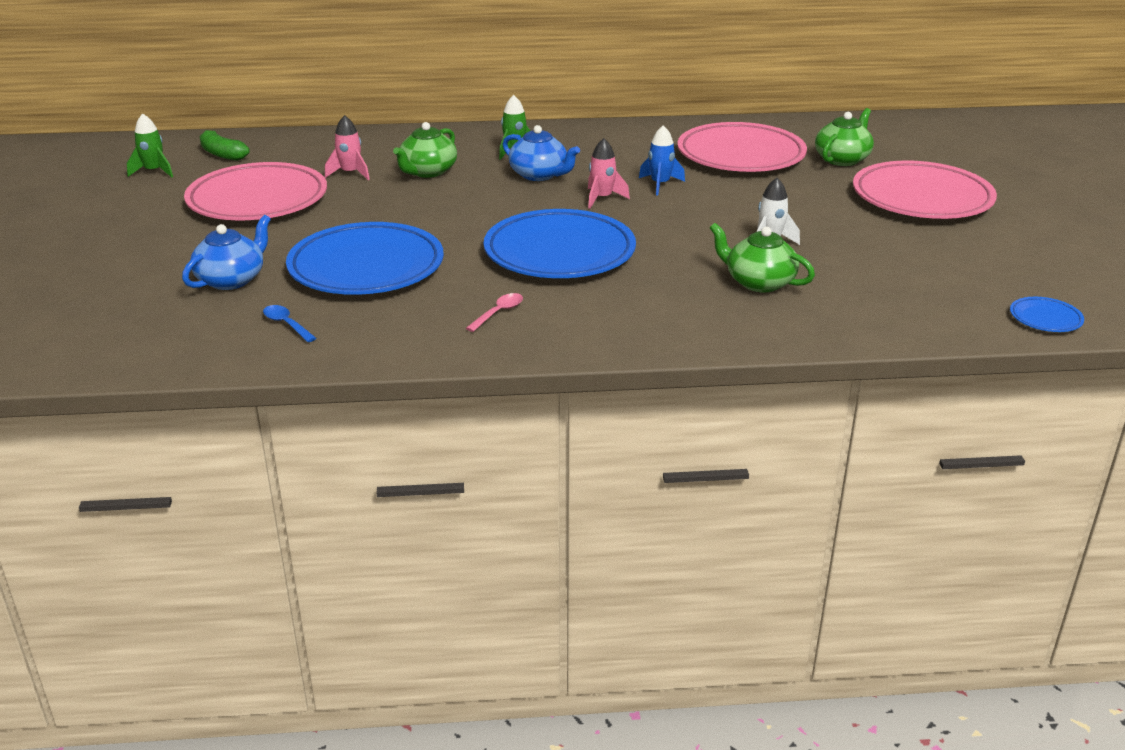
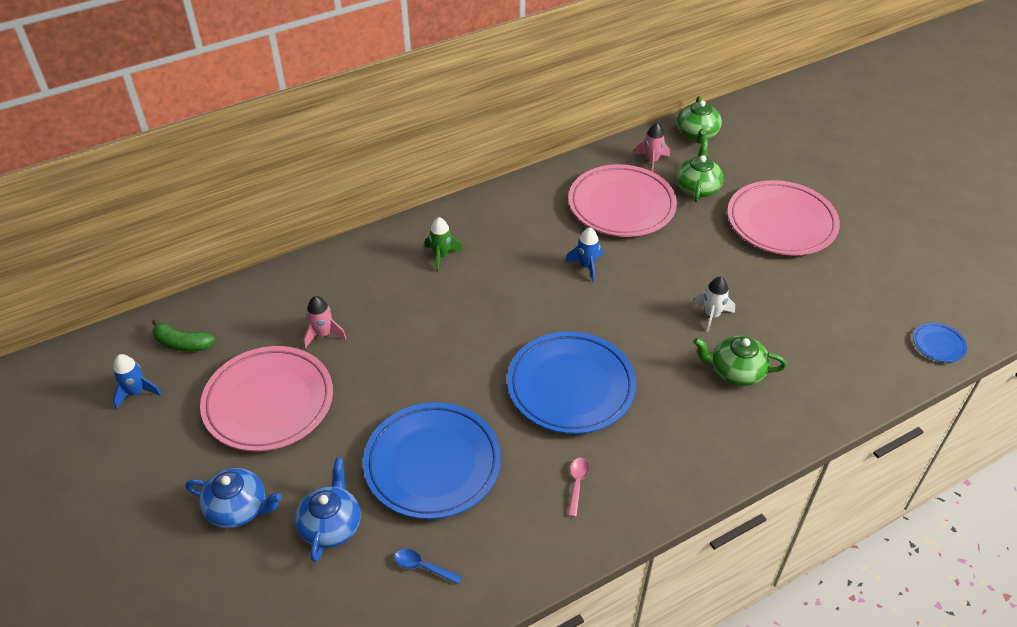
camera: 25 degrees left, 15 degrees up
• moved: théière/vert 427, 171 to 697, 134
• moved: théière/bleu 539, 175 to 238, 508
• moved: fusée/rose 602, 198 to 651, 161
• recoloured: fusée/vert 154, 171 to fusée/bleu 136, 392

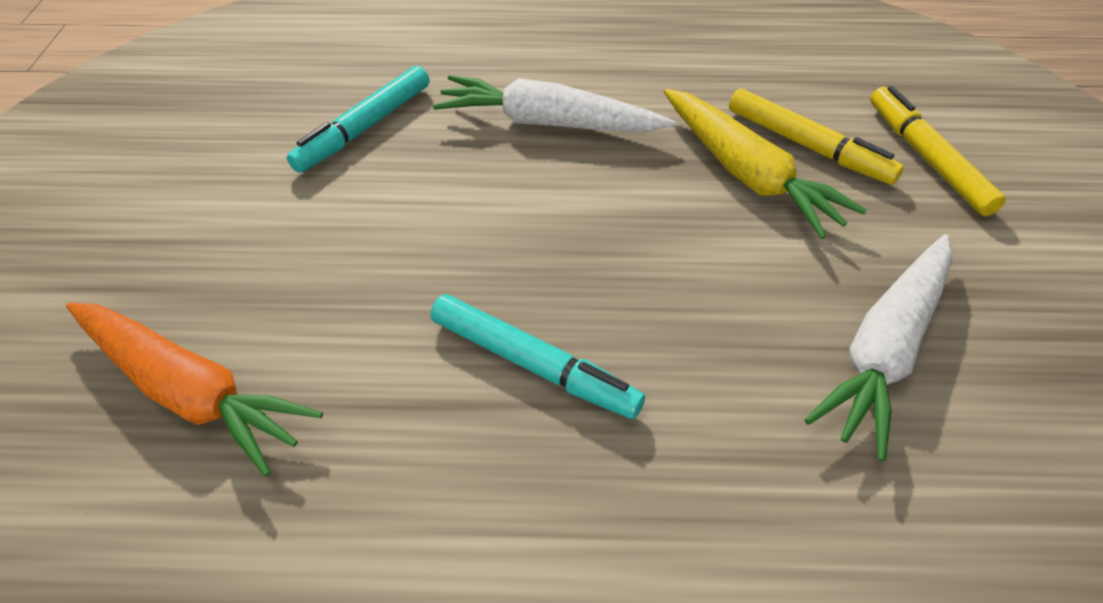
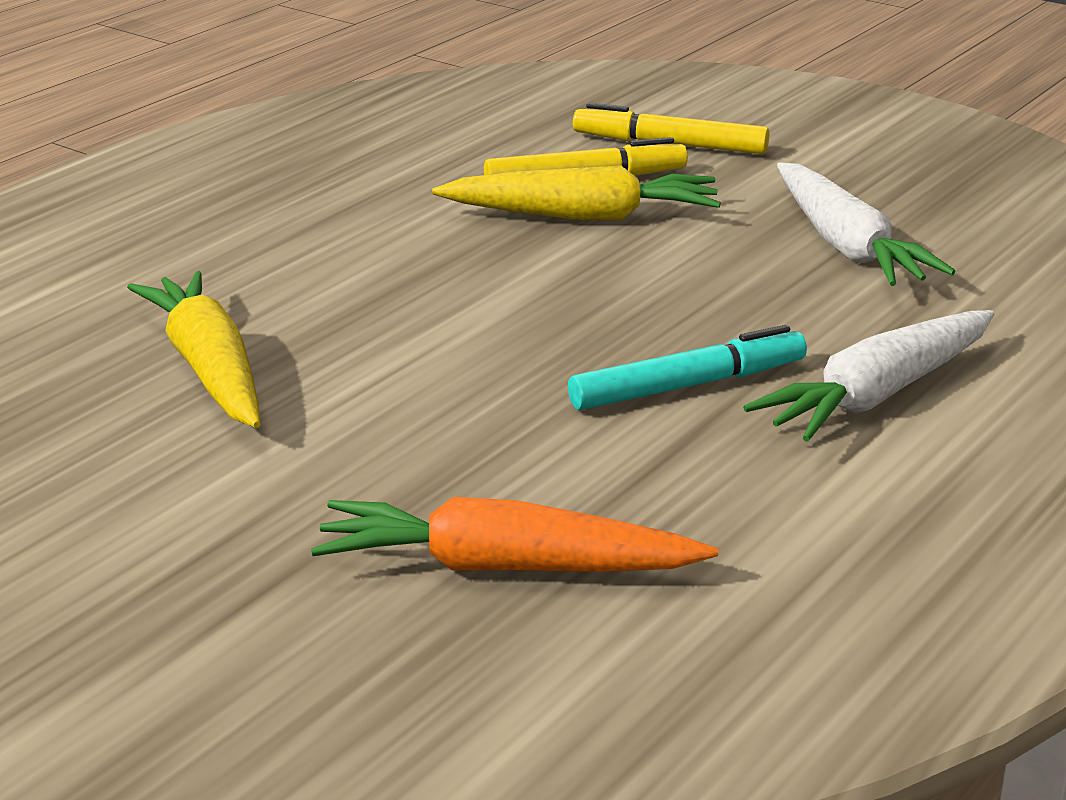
camera: 55 degrees left, 20 degrees down
• moved: carotte/blanc 547, 123 to 877, 395
• replaced: feutre/turquoise 364, 128 to carotte/jaune 208, 368
• turned: carotte/orange 191, 392 = 504, 567 150 degrees counterclockwise

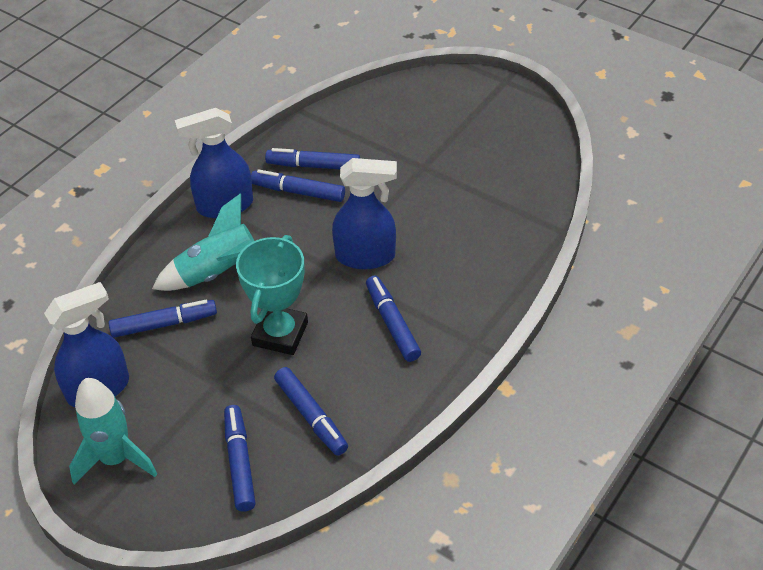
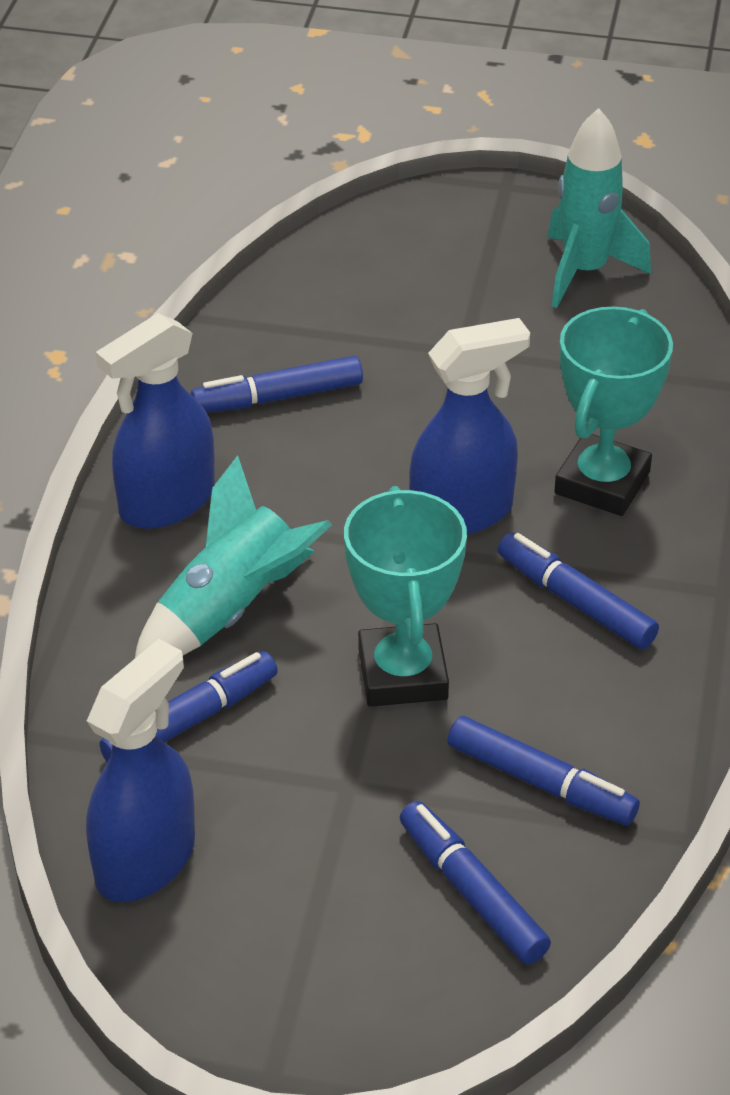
camera: 25 degrees left, 5 degrees down
• removed: feutre/bleu 298, 192
• added: trophée/turquoise 602, 483
• moved: fusée/turquoise 116, 459 to 585, 271

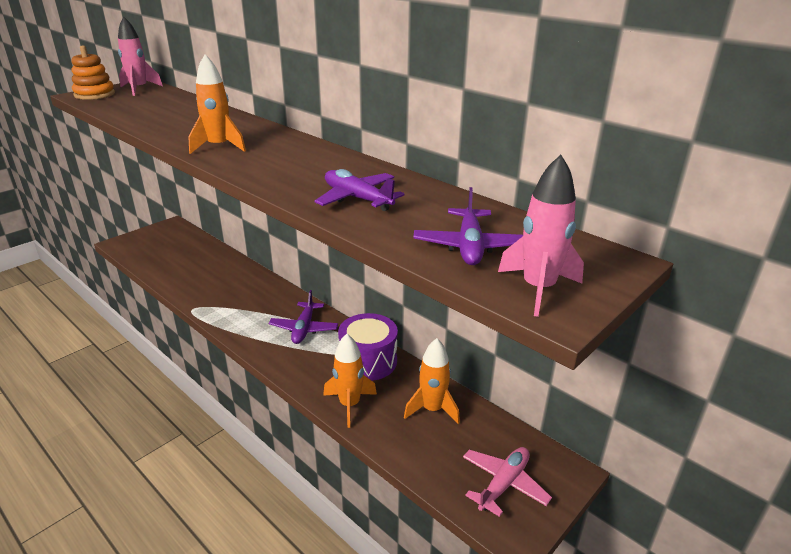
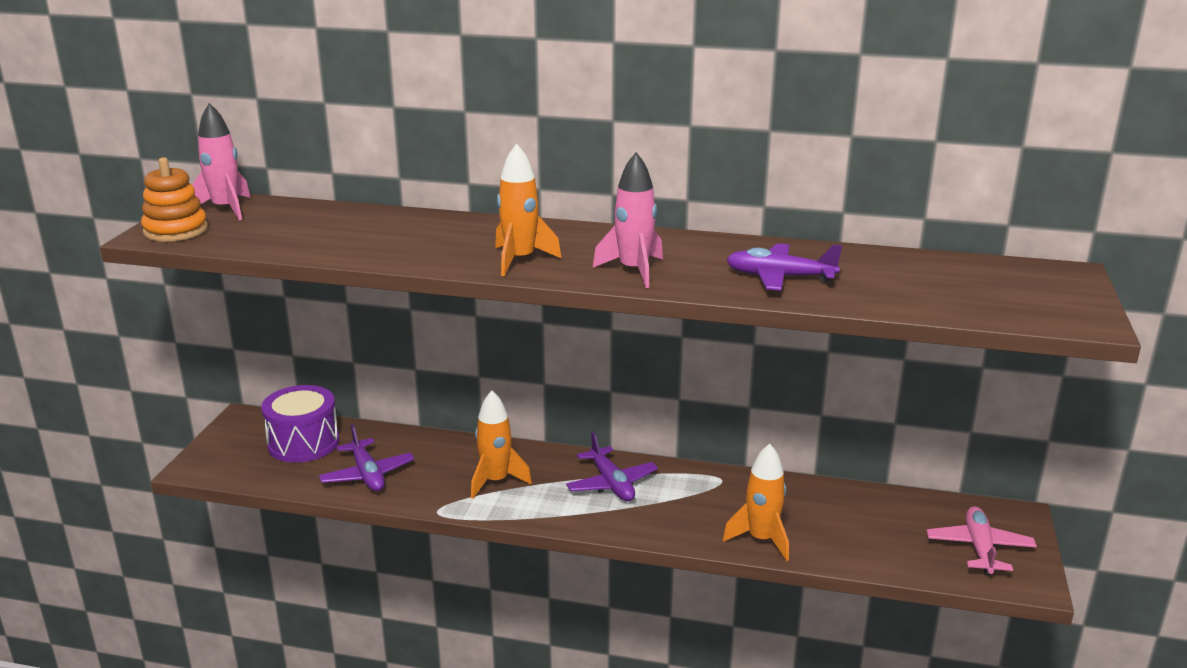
camera: 30 degrees left, 5 degrees down
• moved: tambour/violet 368, 361 to 303, 443
• moved: fusée/orange 432, 409 to 496, 481
• moved: avion/violet 469, 246 to 367, 474
• moved: fusée/rose 538, 289 to 634, 271

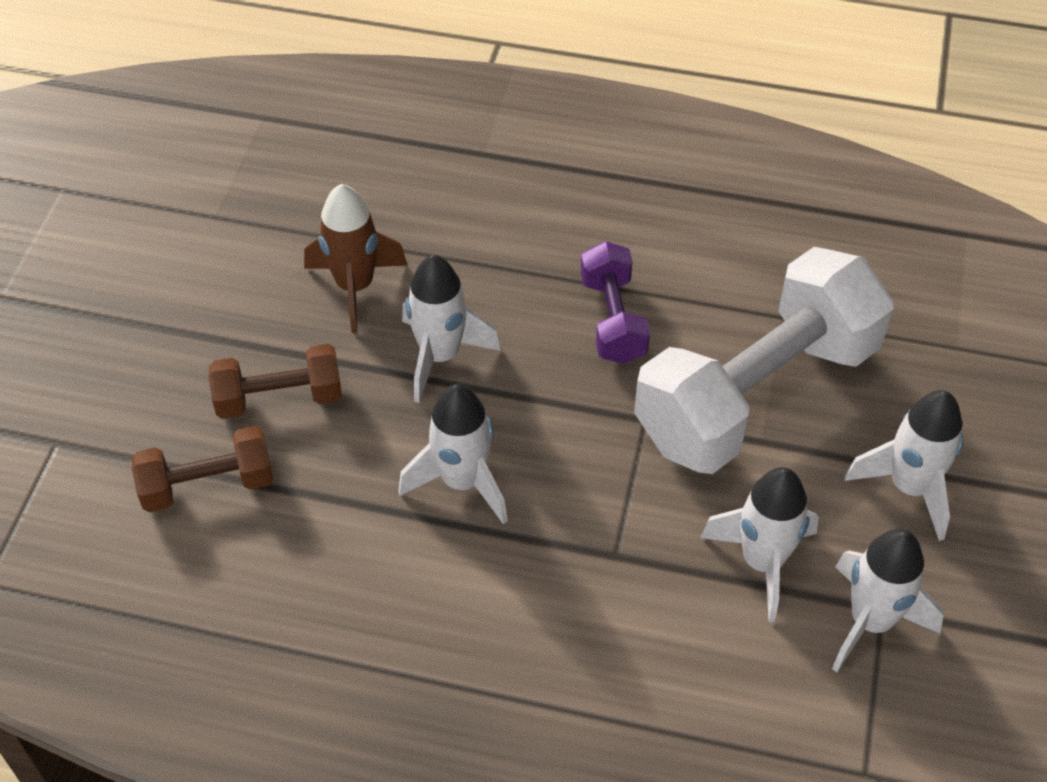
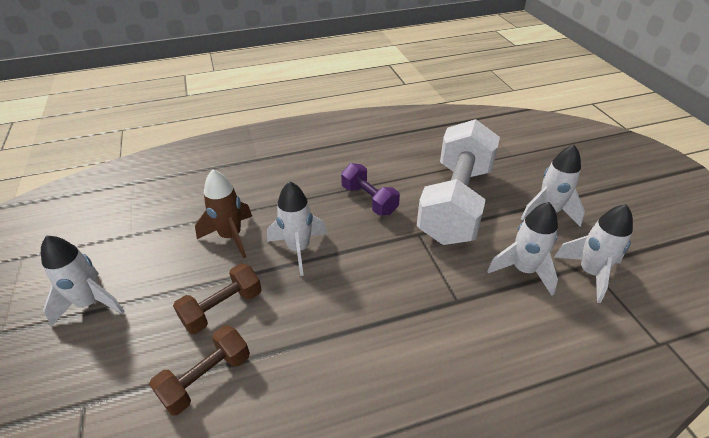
camera: 30 degrees left, 10 degrees down
• moved: fusée/blanc 462, 482 to 91, 303

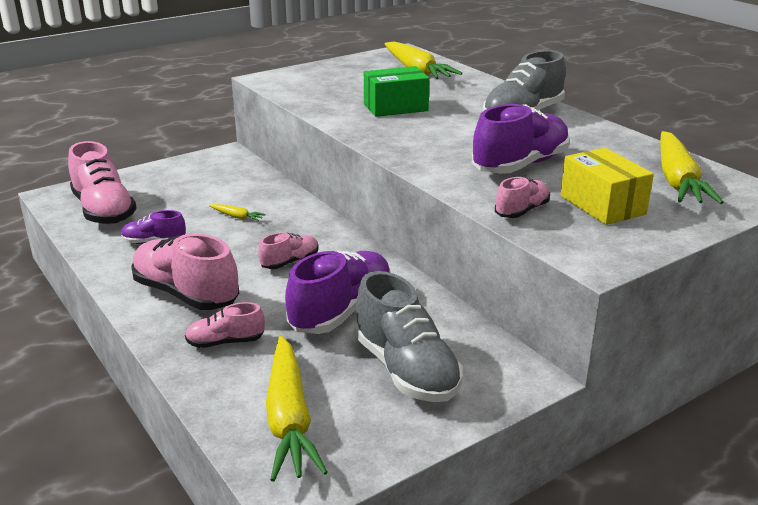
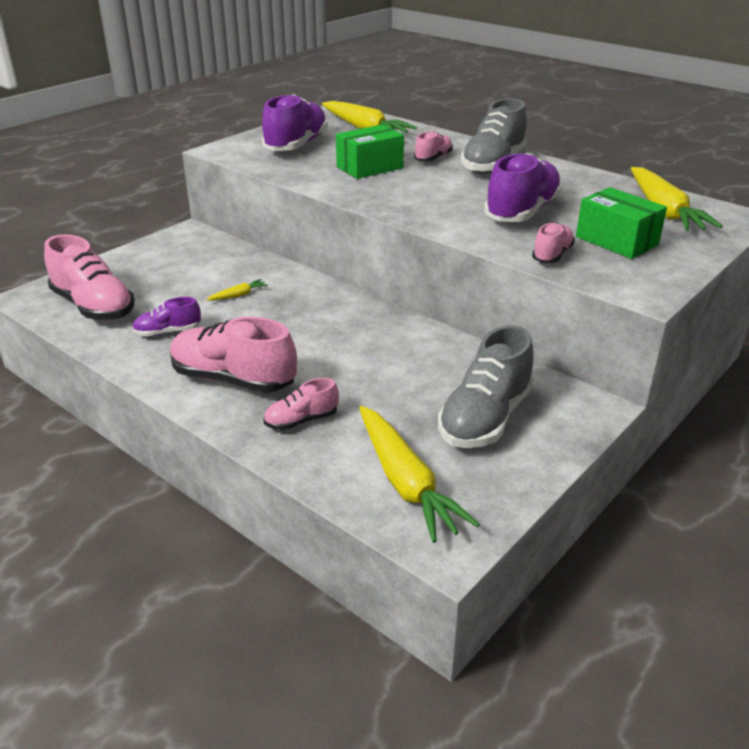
camera: 15 degrees left, 5 degrees up
• moved: chaussure/rose 290, 262 to 433, 158
• moved: chaussure/violet 341, 311 to 296, 145
• recoloured: boîte/jaune 602, 205 to boîte/vert 616, 241
• turned: carotte/jaune 237, 217 = 238, 295 45 degrees counterclockwise
• turned: chaussure/gris 406, 369 = 485, 418 75 degrees clockwise

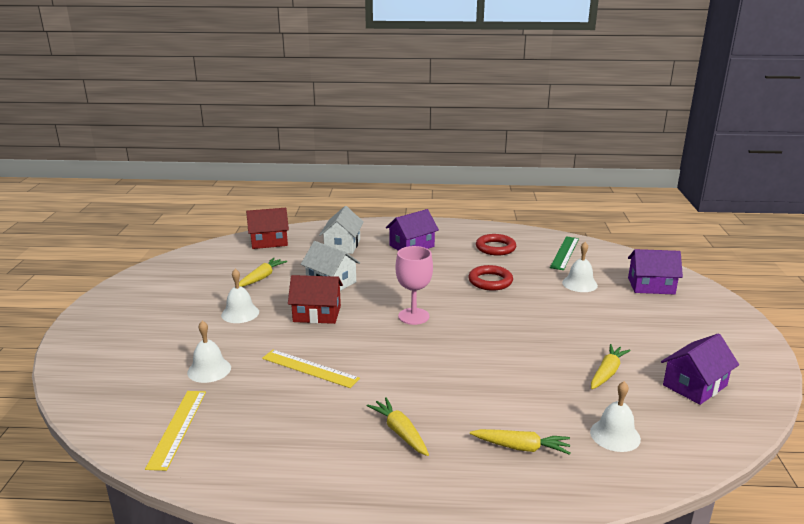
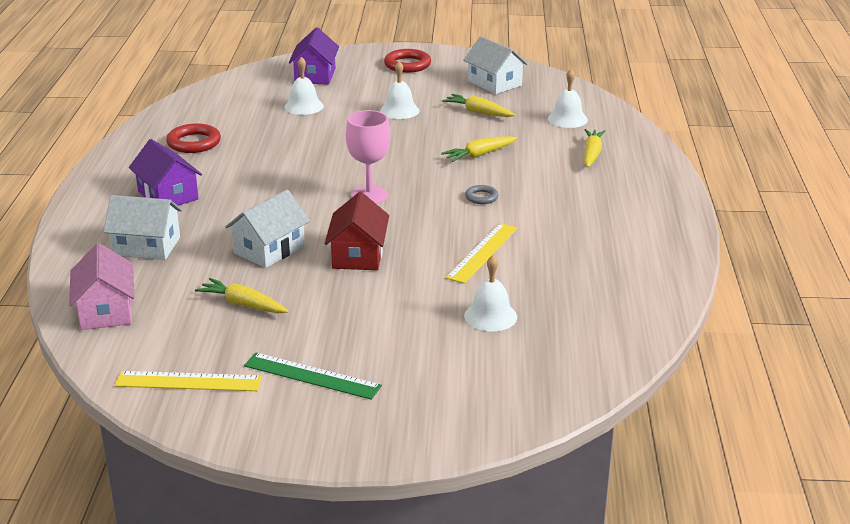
camera: 90 degrees left, 5 degrees up
• added: anneau/gris 481, 197
• moved: règle/jaune 177, 428 to 188, 381
• moved: cloche/blanc 240, 313 to 399, 110
• moved: carotte/jaune 400, 432 to 479, 155
• moved: anneau/rouge 490, 281 to 407, 65
• moved: règle/vert 564, 253 to 312, 376
• recoloured: maison/rouge 269, 241 to maison/rose 106, 311
• recoloured: maison/violet 694, 385 to maison/blanc 494, 83

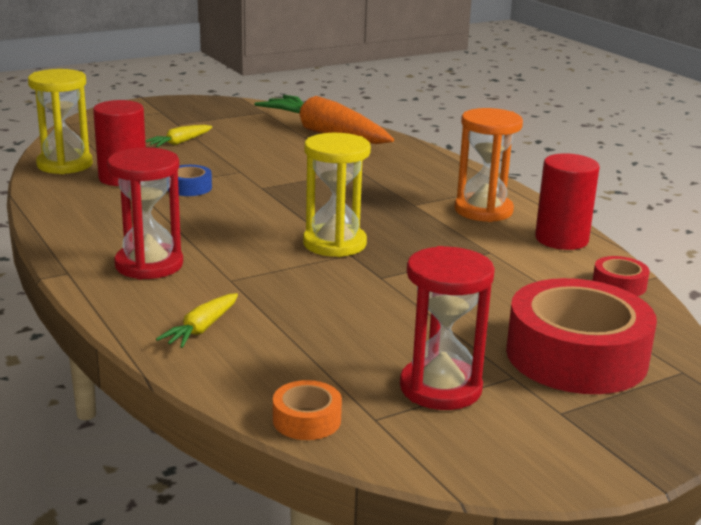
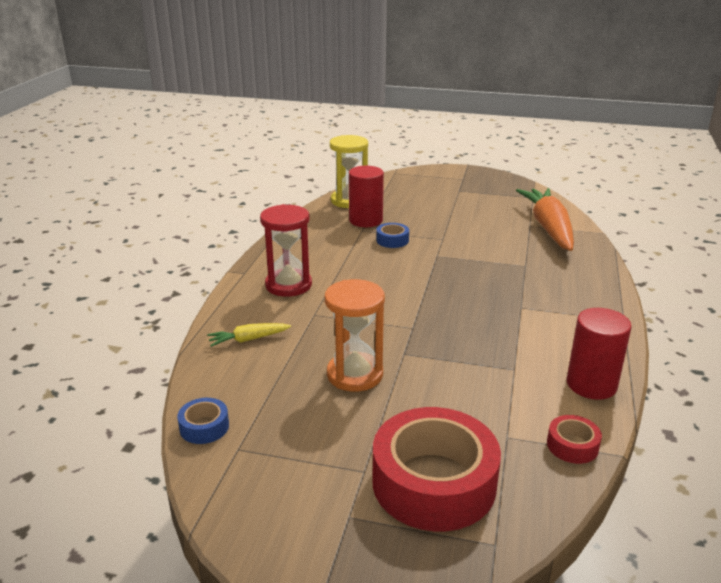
camera: 45 degrees right, 5 degrees up
• removed: carotte/jaune 179, 143
• removed: sablier/jaune 334, 244
• removed: sablier/rouge 440, 388
• moved: sablier/orange 483, 210 to 355, 374
• recoloured: ruban adhésif/orange 306, 420 to ruban adhésif/bleu 204, 427

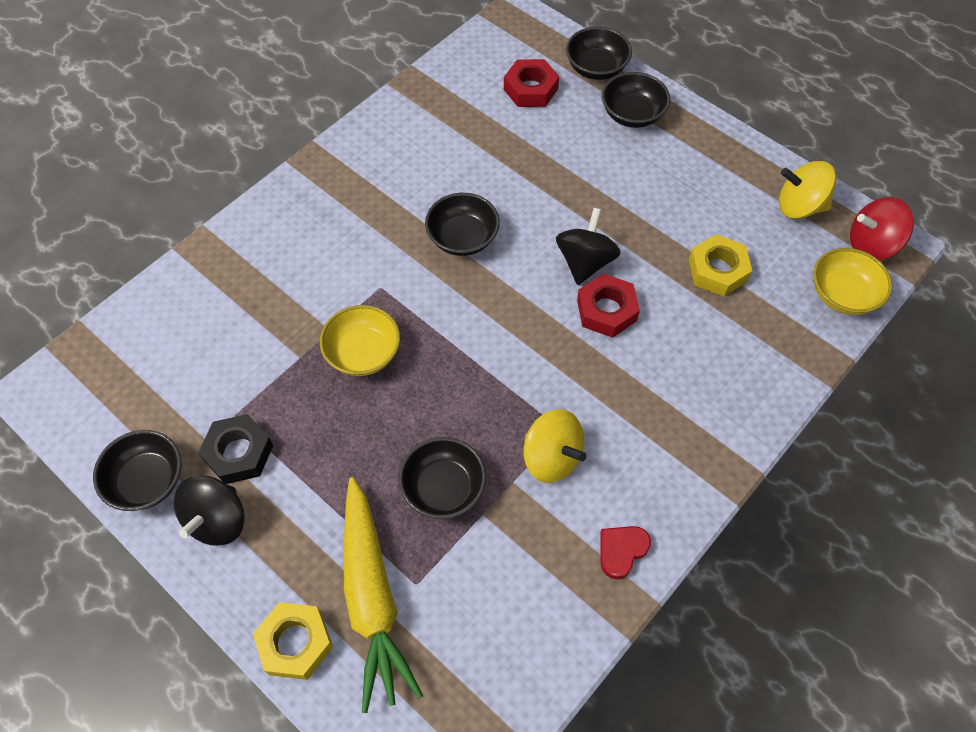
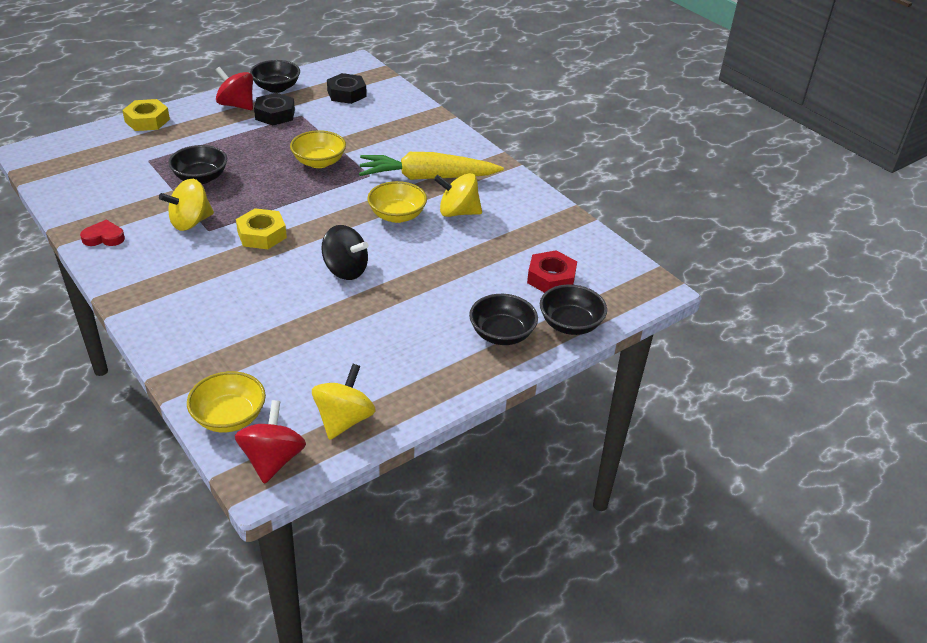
camera: 100 degrees right, 20 degrees down
• removed: écrou/rouge 606, 310
• added: écrou/noir 346, 94
• added: toupie/jaune 458, 212
• moved: carotte/jaune 372, 598 to 427, 177
• moved: écrou/jaune 717, 270 to 262, 234
• recoloured: toupie/noir 217, 520 to toupie/rouge 237, 105
• recoloured: bol/noir 462, 238 to bol/jaune 397, 216
• turned: cœur/rouge 621, 551 = 104, 237 60 degrees counterclockwise

